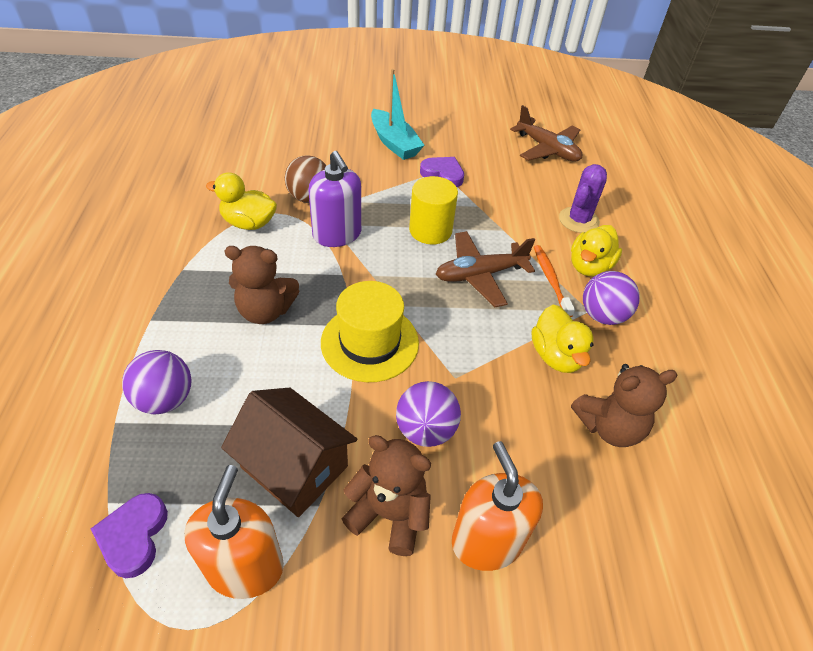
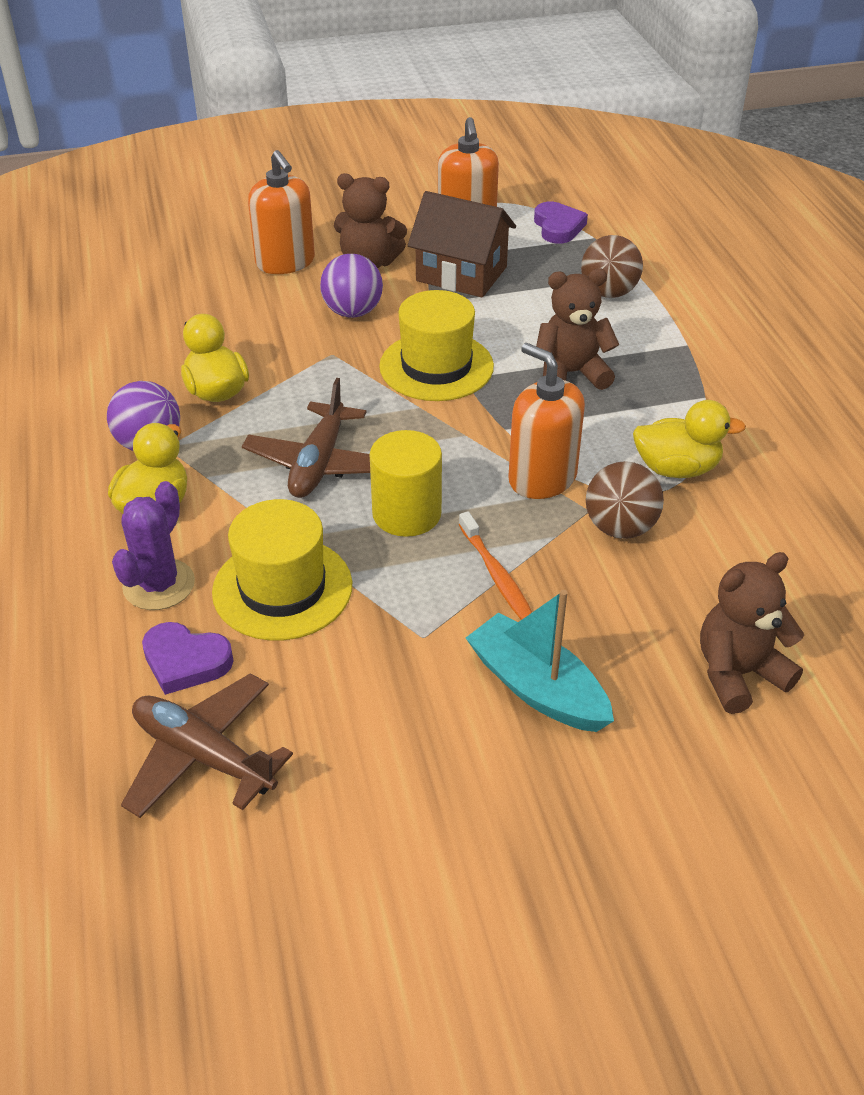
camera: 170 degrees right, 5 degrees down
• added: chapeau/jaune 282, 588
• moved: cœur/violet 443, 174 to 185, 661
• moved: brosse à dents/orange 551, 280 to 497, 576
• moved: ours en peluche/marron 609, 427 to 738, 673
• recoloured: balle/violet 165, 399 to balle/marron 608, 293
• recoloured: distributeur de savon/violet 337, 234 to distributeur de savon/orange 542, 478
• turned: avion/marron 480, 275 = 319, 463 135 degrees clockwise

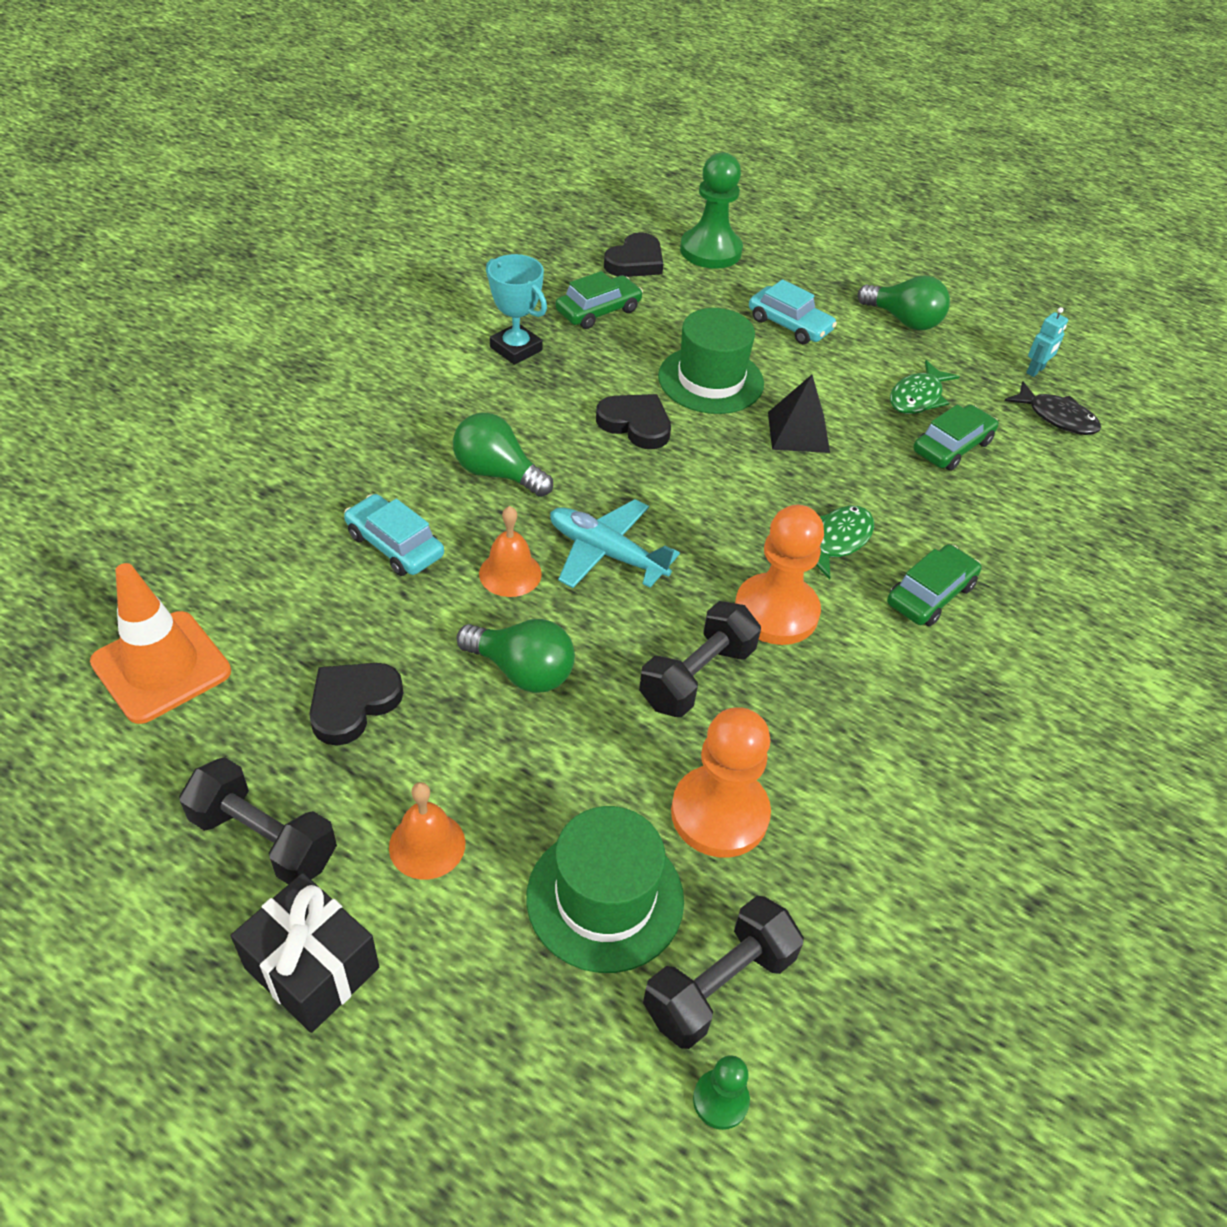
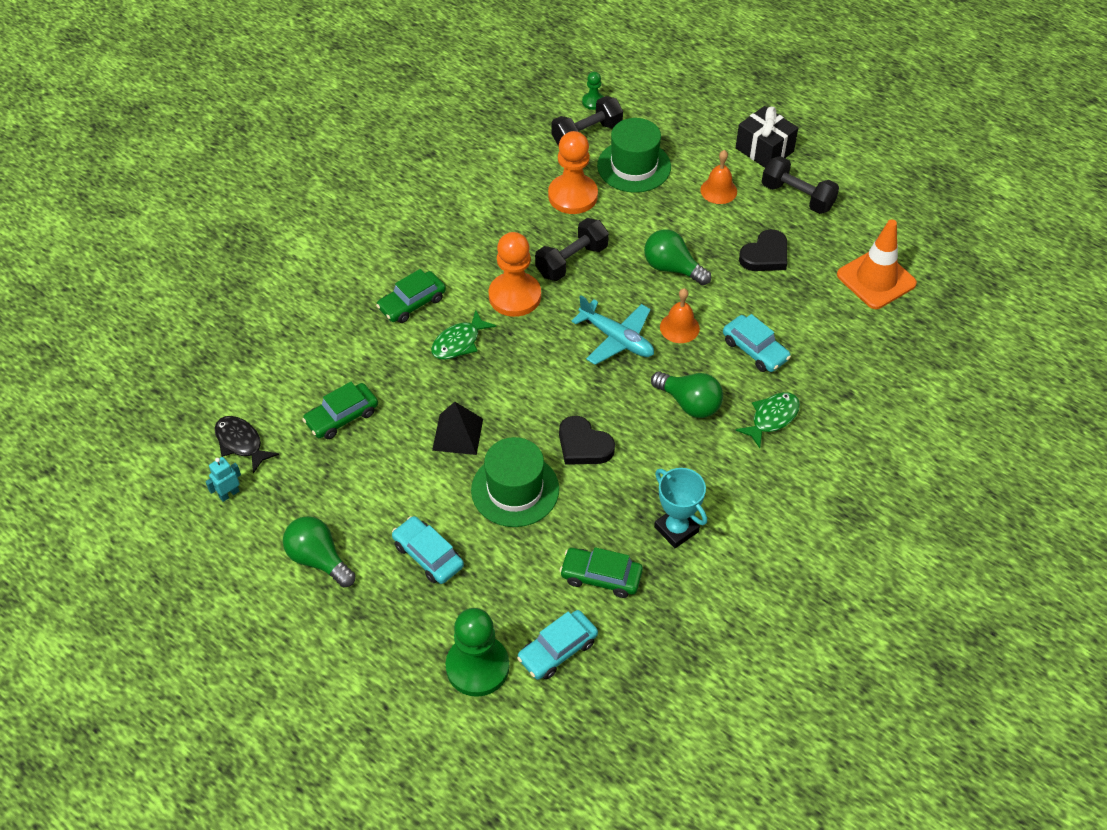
camera: 170 degrees left, 5 degrees up
• moved: poisson/vert 918, 397 to 772, 418
• replaced: cœur/noir 635, 261 to voiture/turquoise 557, 650
• turned: voiture/vert 598, 311 = 601, 577 45 degrees clockwise

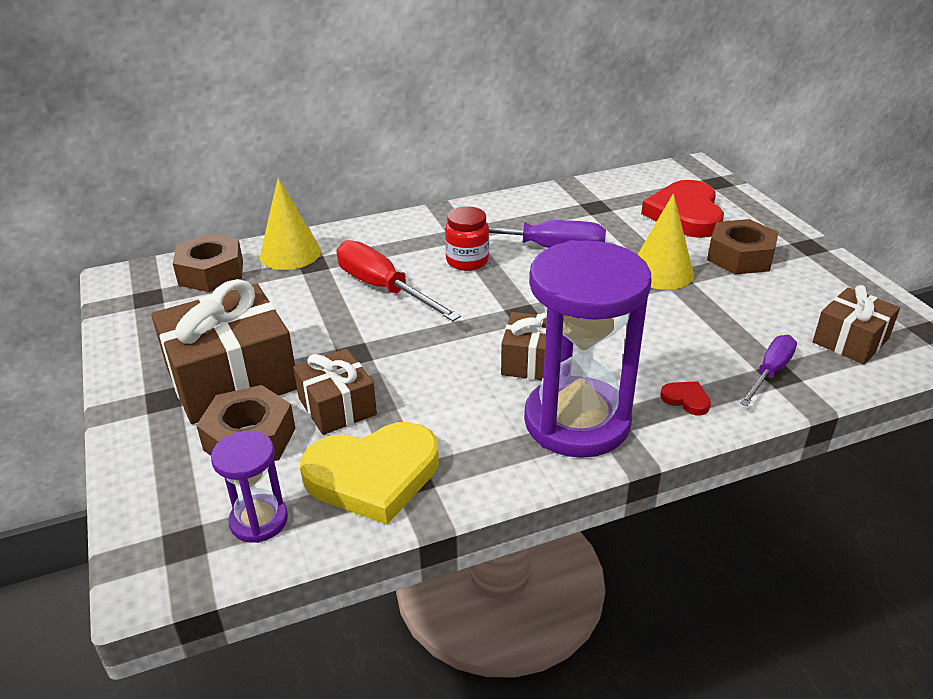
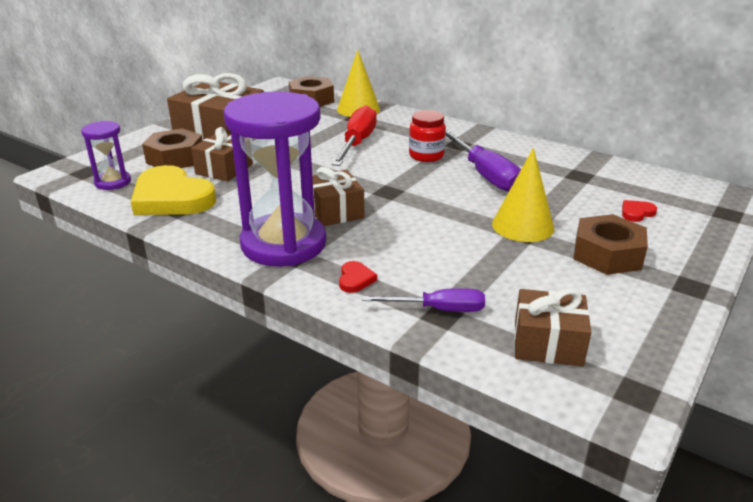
camera: 55 degrees right, 5 degrees down
• resized: cœur/rouge 685, 214 = 636, 213 x0.40

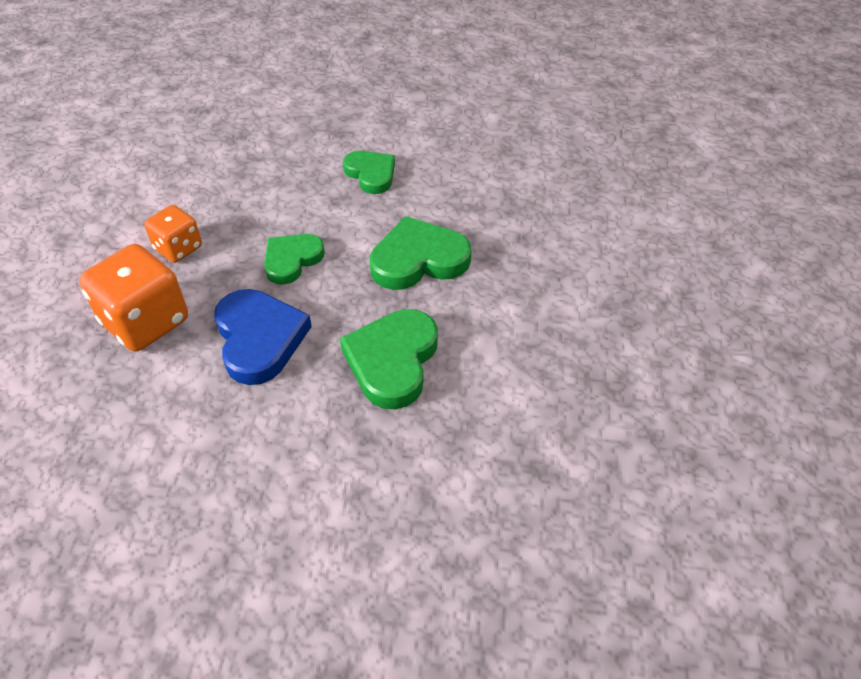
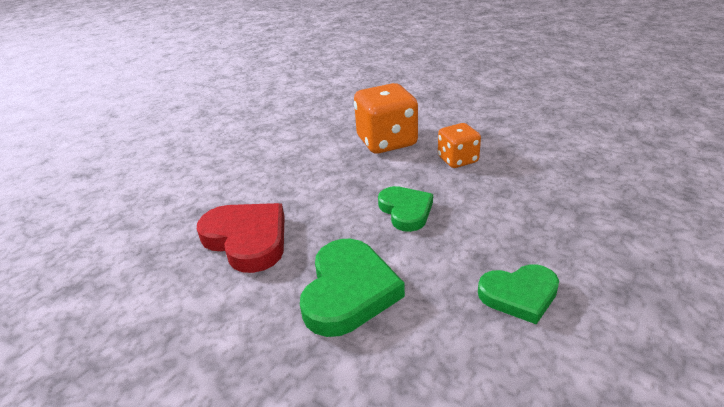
camera: 120 degrees right, 15 degrees down
• removed: cœur/bleu 259, 339
• recoloured: cœur/vert 392, 361 to cœur/rouge 247, 239

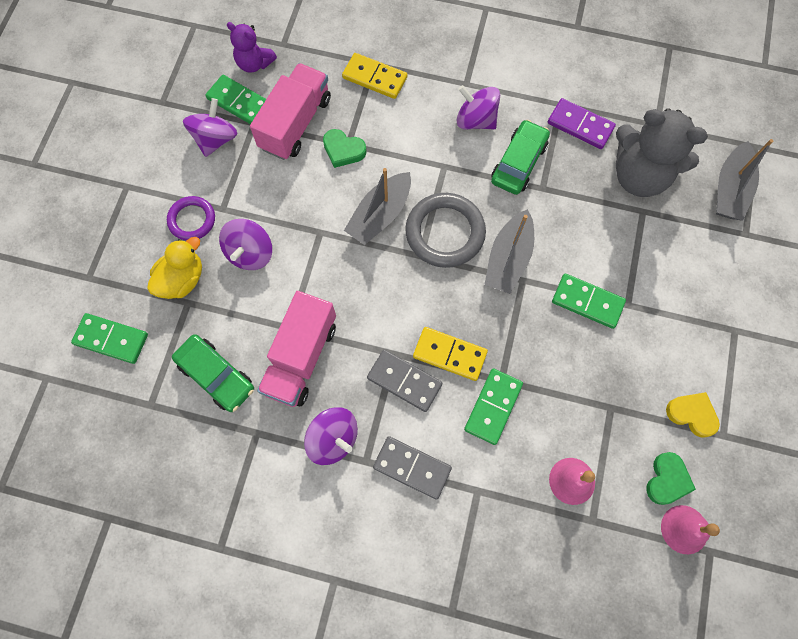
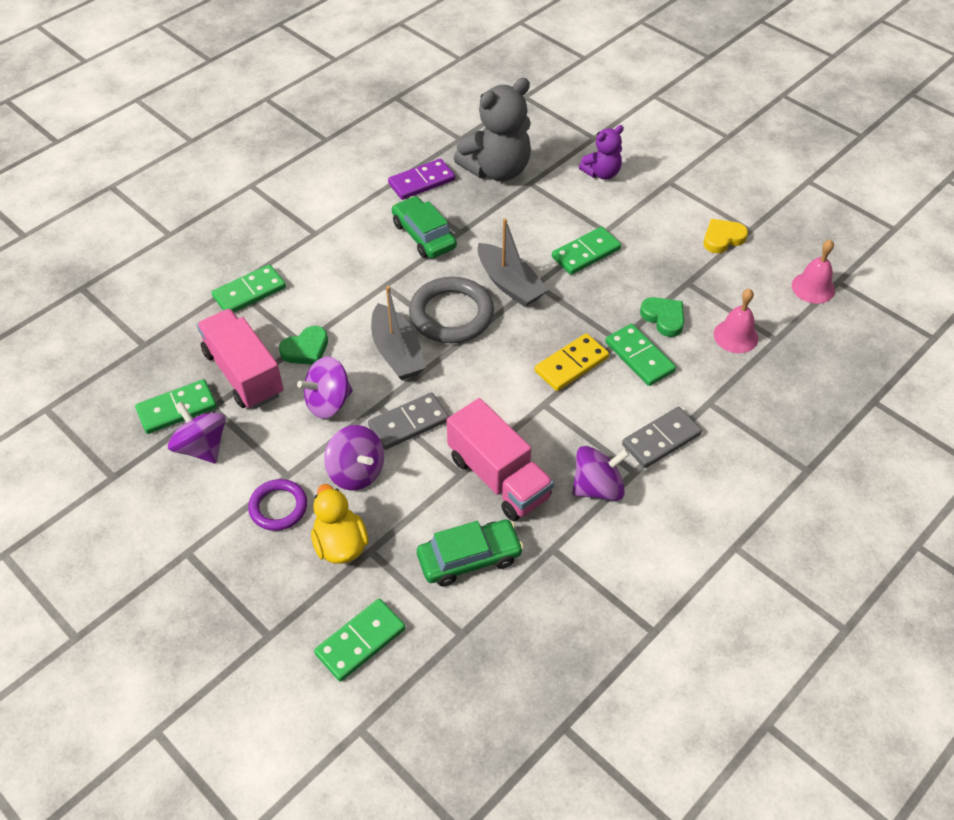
camera: 60 degrees left, 20 degrees down
• removed: bateau/gris 730, 189
• moved: ours en peluche/violet 254, 63 to 602, 173
• moved: domino/gris 404, 381 to 408, 423
• moved: toupie/violet 476, 120 to 328, 402
• moved: cœur/vert 667, 480 to 664, 318
• recoloured: domino/jaune 374, 78 to domino/vert 249, 292

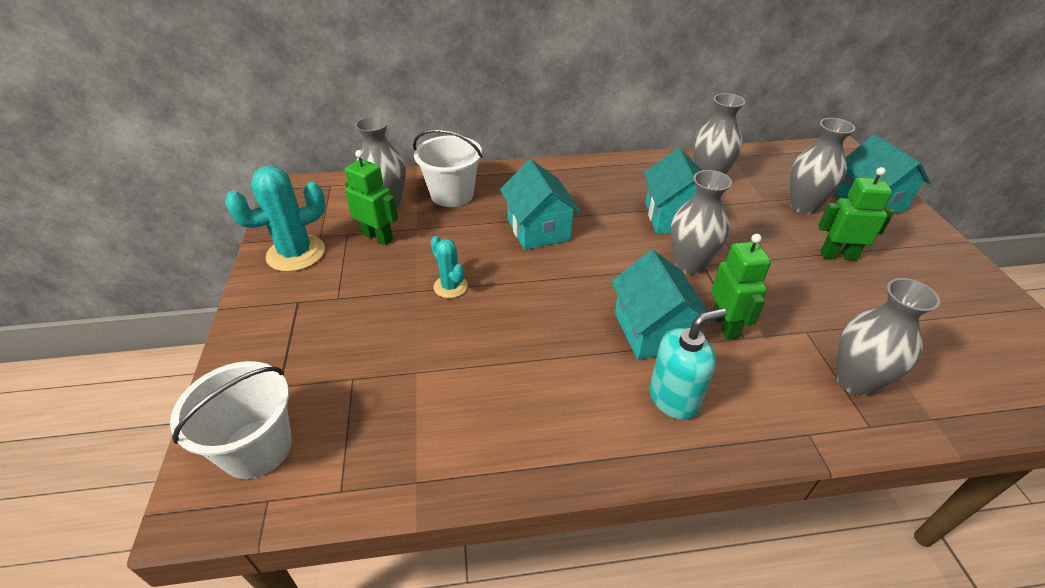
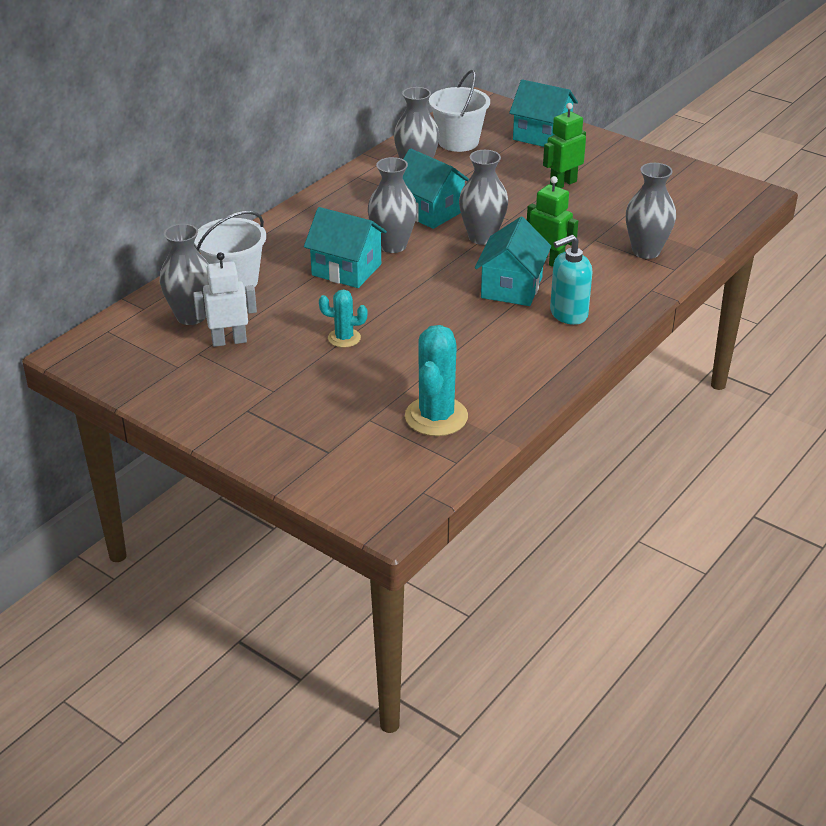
camera: 45 degrees left, 5 degrees down
• moved: seau/blanc 257, 448 to 458, 142
• moved: cactus/turquoise 296, 253 to 436, 417
• moved: vase/gris 803, 206 to 392, 245
• recoloured: robot/vert 378, 237 to robot/blanc 229, 341
• turned: maison/turquoise 653, 330 = 511, 287 75 degrees clockwise
• turned: distributeur de savon/turquoise 674, 398 = 568, 314 135 degrees counterclockwise

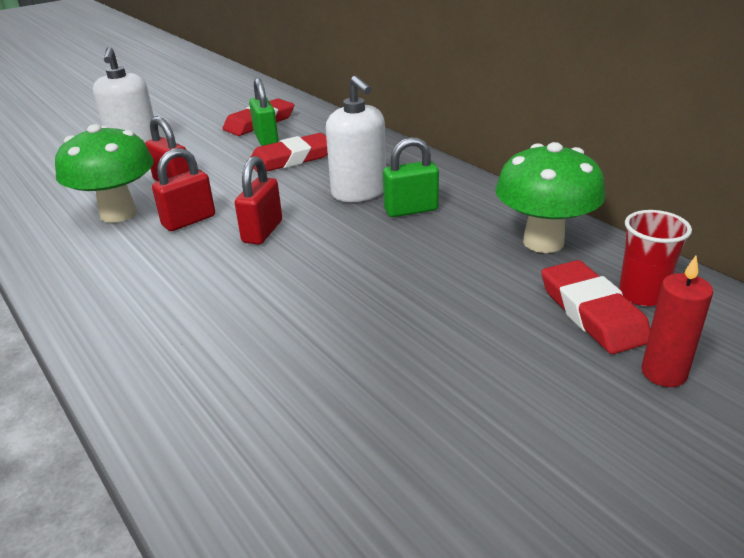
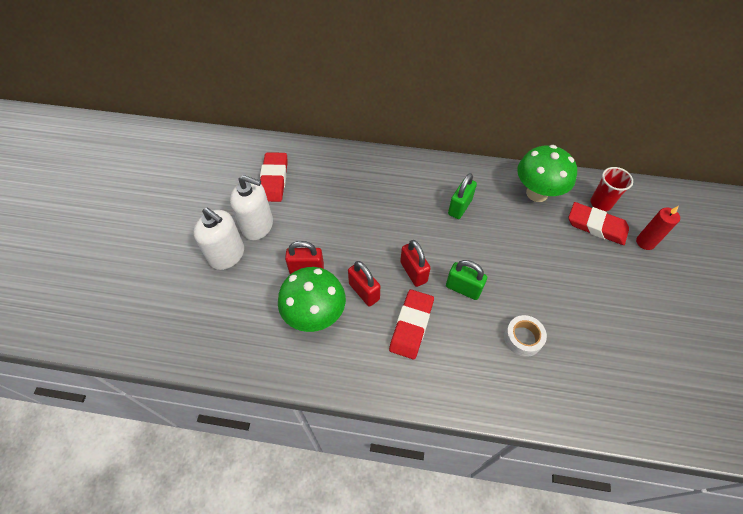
camera: 45 degrees left, 25 degrees up
• added: ruban adhésif/blanc 523, 338
• moved: cadenas/vert 266, 139 to 463, 288
• moved: gomme/rouge 291, 159 to 411, 325
• moved: distributeur de savon/blanc 359, 192 to 258, 226
• turned: cadenas/rouge 189, 221 = 364, 291 45 degrees counterclockwise

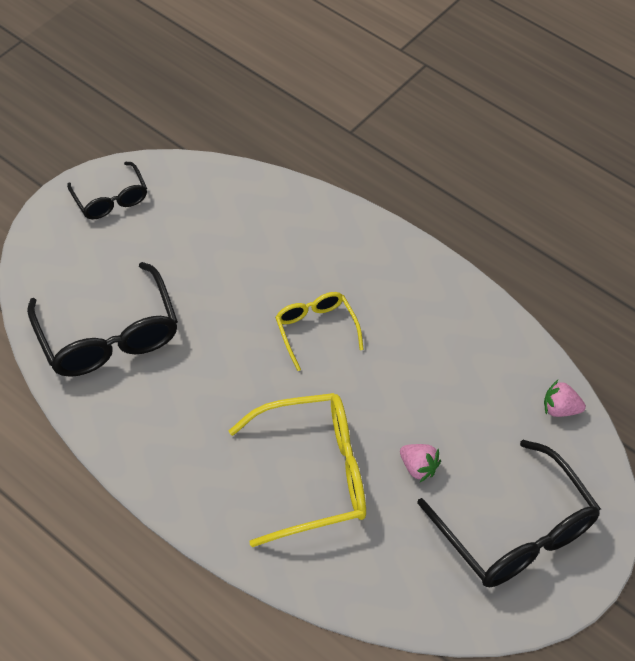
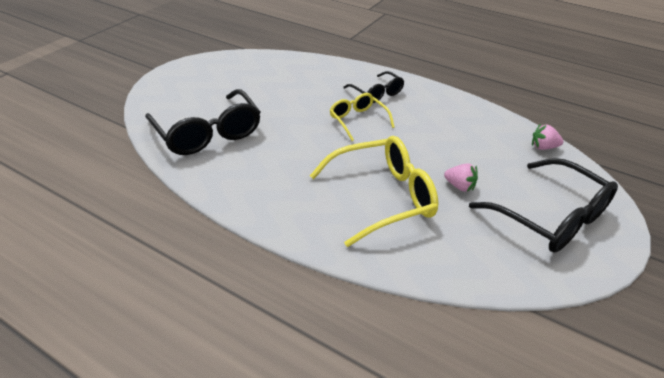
camera: 10 degrees left, 15 degrees down
• moved: lunettes/noir 110, 199 to 376, 93

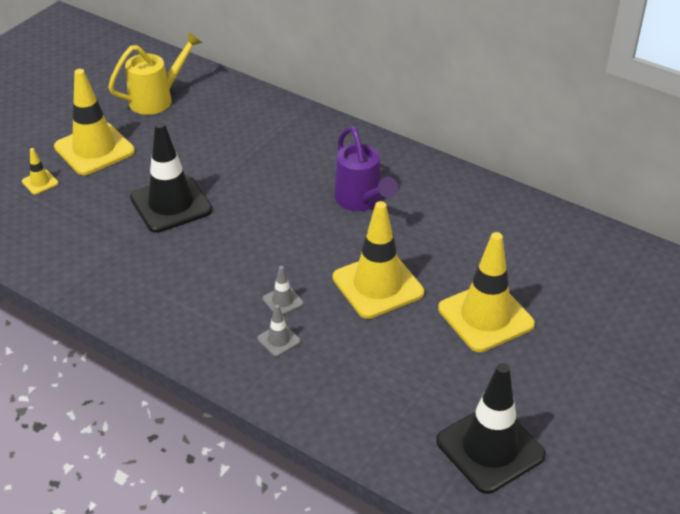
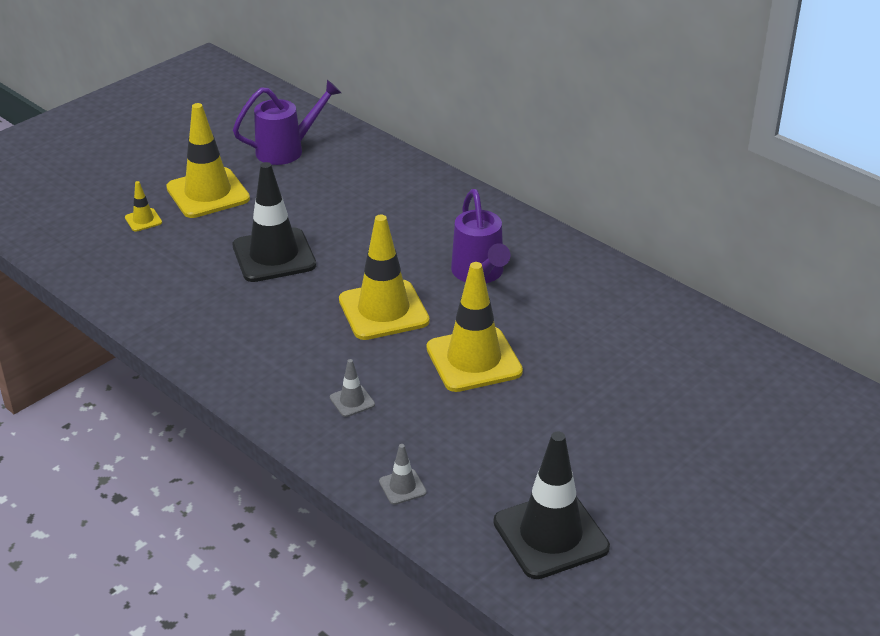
camera: 10 degrees right, 5 degrees down
• moved: cône de chantier/gris 283, 301 to 402, 487
• moved: cône de chantier/jaune 485, 316 to 383, 310
• recoloured: arrosoir/jaune 157, 99 to arrosoir/violet 287, 150

